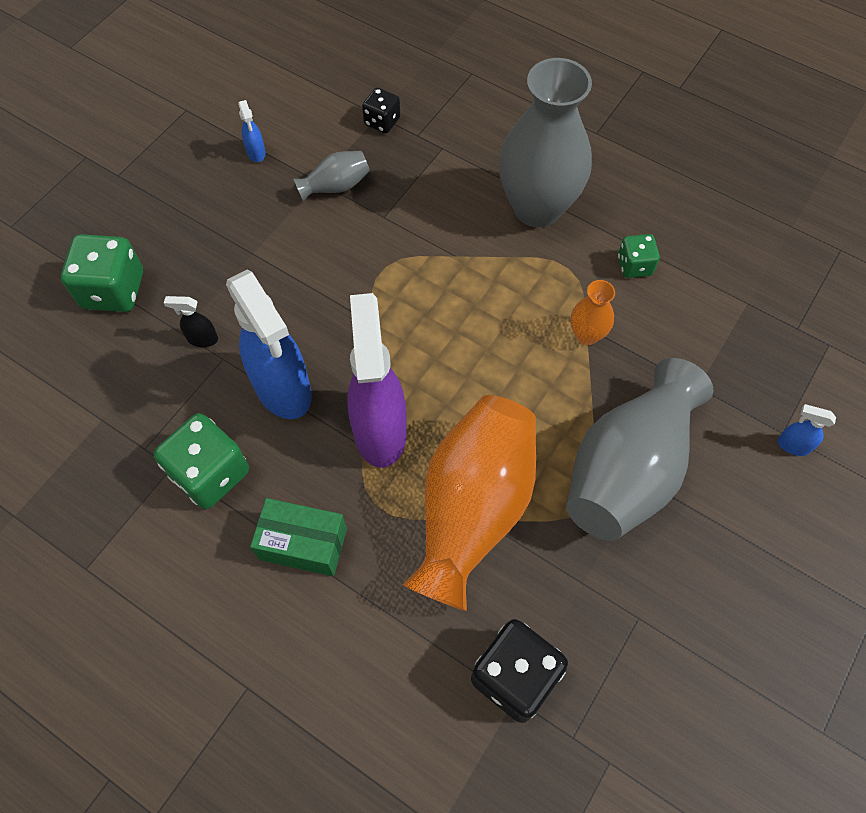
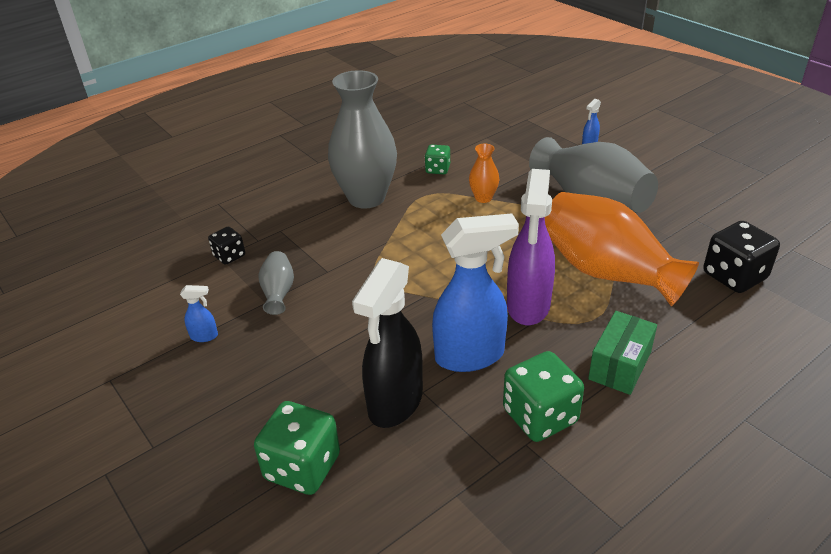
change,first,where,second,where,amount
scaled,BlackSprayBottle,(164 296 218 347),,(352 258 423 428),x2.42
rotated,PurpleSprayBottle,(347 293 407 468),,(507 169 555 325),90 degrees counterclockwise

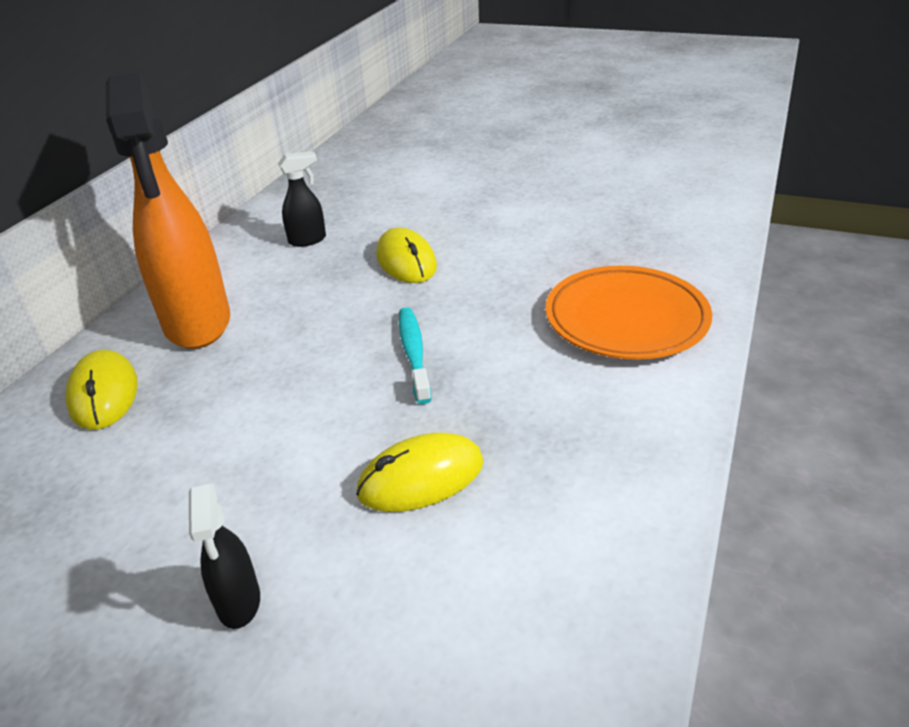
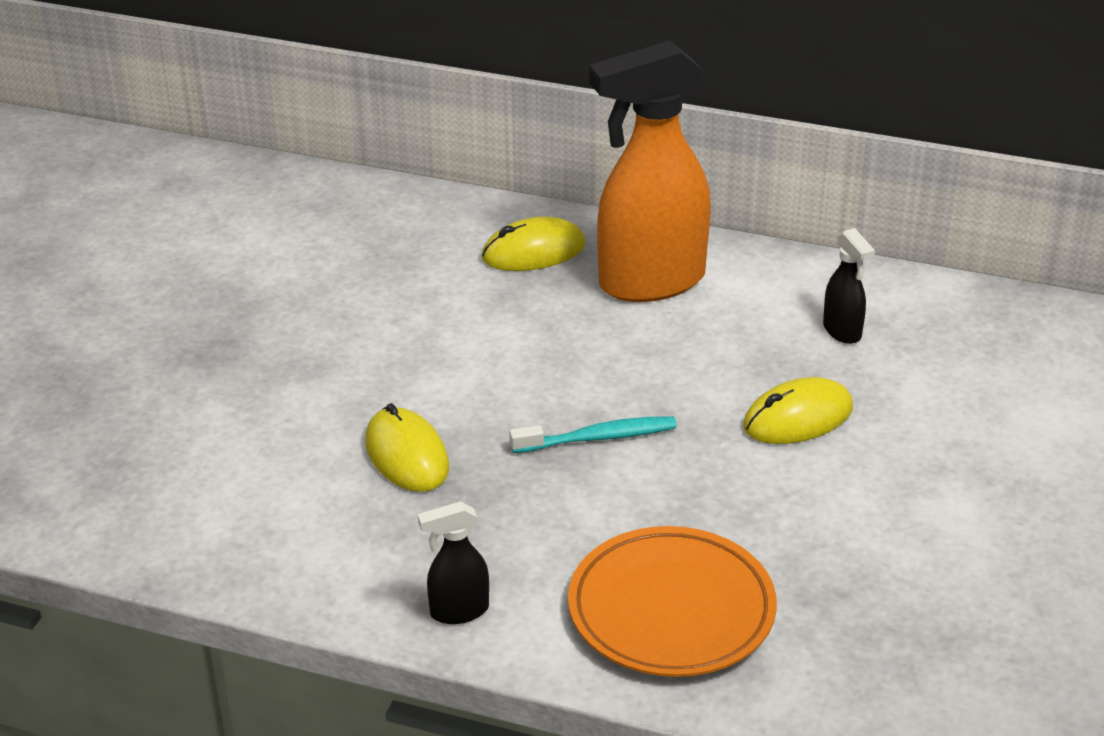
change,first,where,second,where,amount
shifted,BlackSprayBottle,(189 484 260 629),,(418 501 489 624),

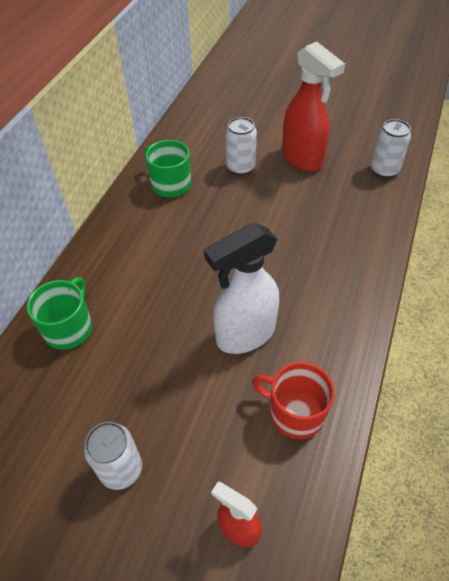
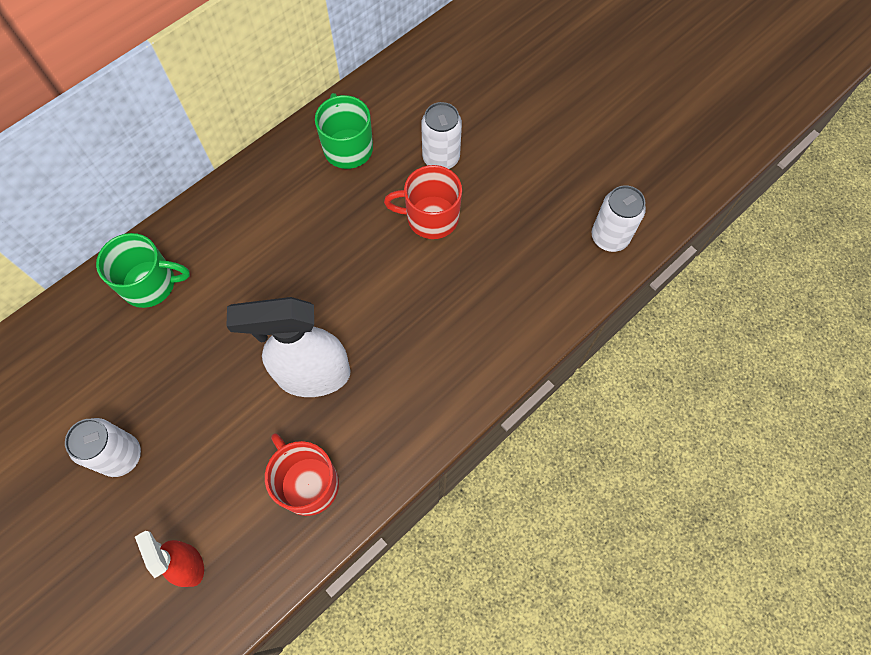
change,first,where,second,where,amount
rotated,EmeraldCoffeeMug,(27 277 93 350),,(96 233 190 308),45 degrees clockwise
new,,,ScarletCoffeeMug,(384 165 462 239),
gone,ScarletSprayBottle,(282 42 345 171),,,

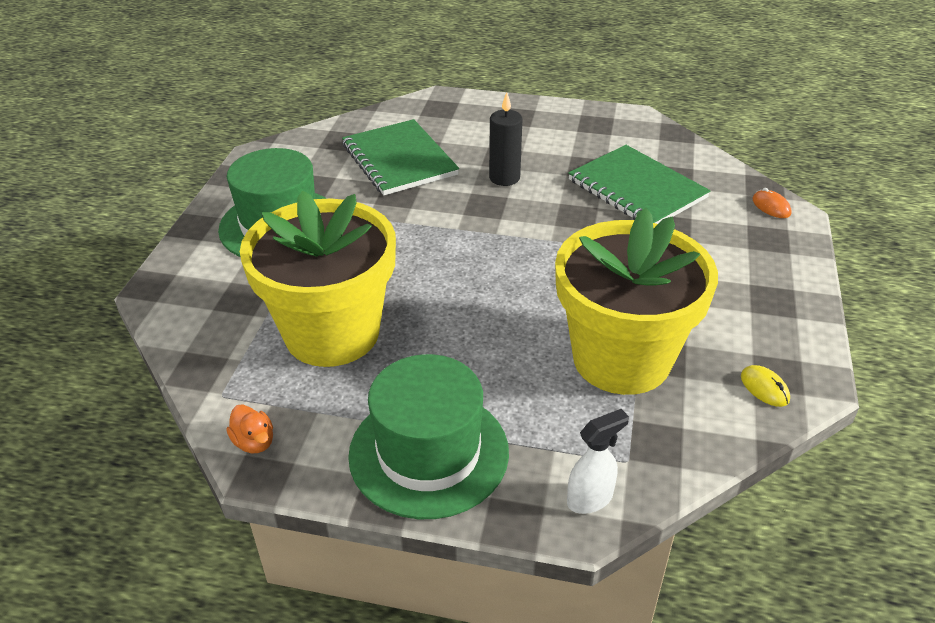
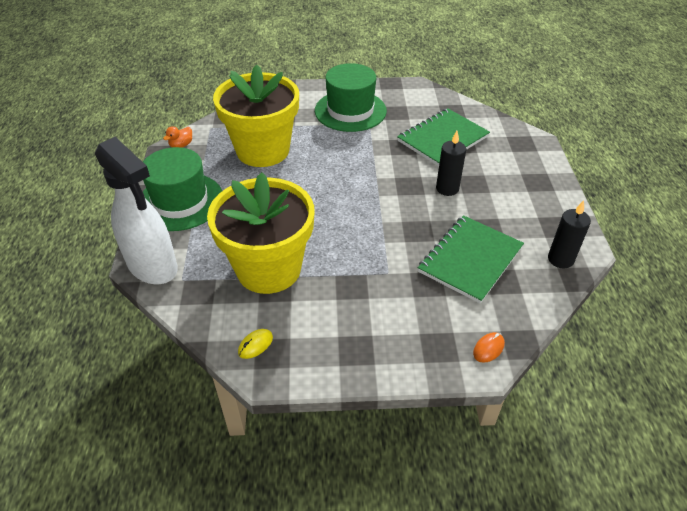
change,first,where,second,where,amount
scaled,PureWhiteSprayBottle,(567 409 629 514),,(95 137 178 284),x2.26
new,,,BlackWaxCandle,(548 200 591 269),

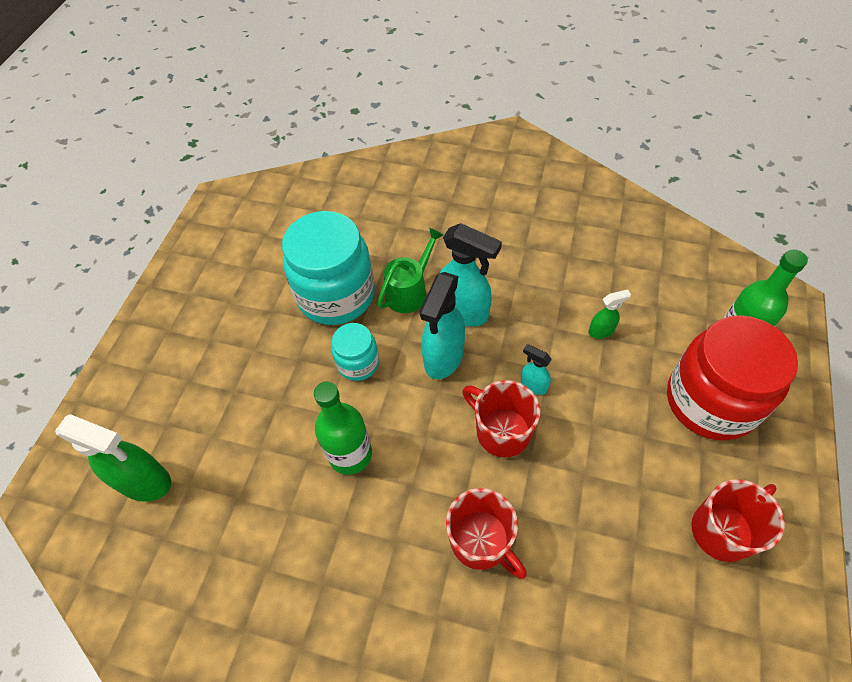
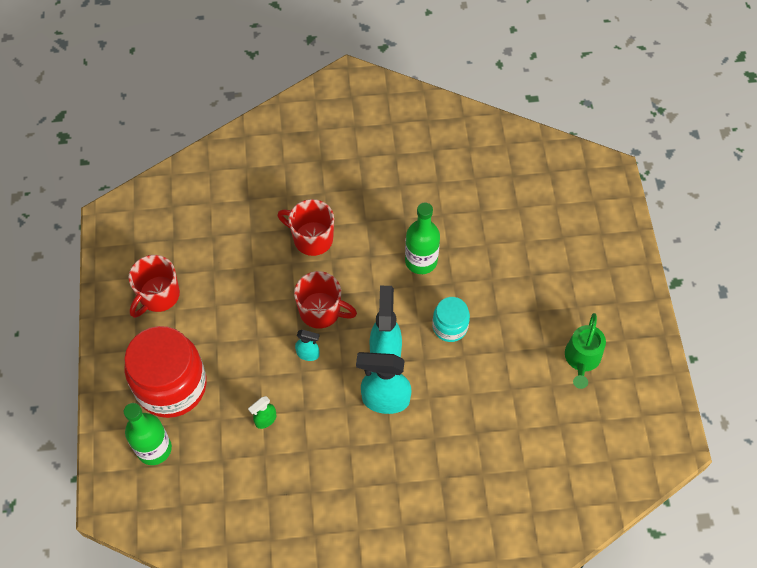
change,first,where,second,where,amount
shifted,EmeraldWateringCan,(377 228 443 313),,(565 313 606 389),
gone,EmeraldSprayBottle,(55 414 171 502),,,
gone,AquaJamJar,(282 211 375 325),,,

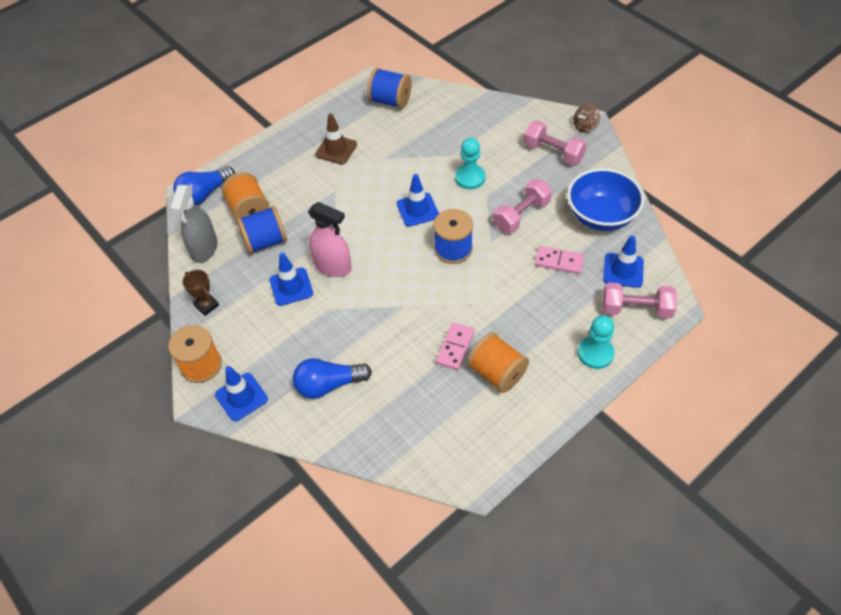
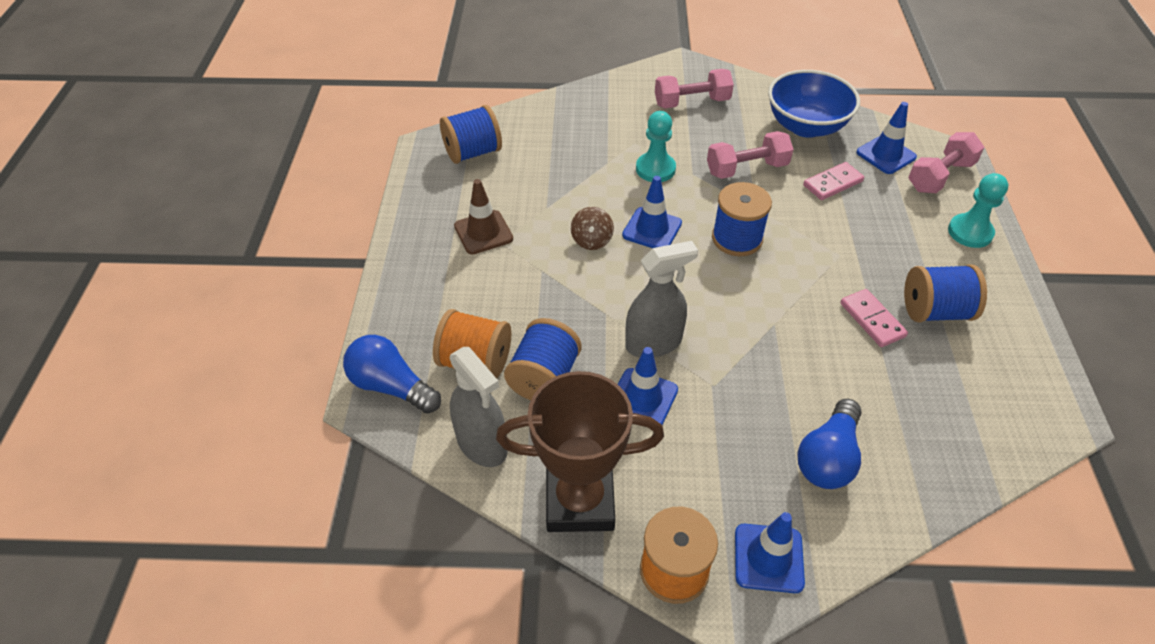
change,first,where,second,where,amount
rotated,RoyalBlueLightBulb,(173 166 235 206),,(343 335 441 414),120 degrees clockwise
scaled,RussetTrophy,(182 270 219 316),,(496 371 664 532),x2.21
shifted,RussetWhirligig,(574 104 600 133),,(571 207 614 250),
repainted,RosySprayBottle,(308 202 352 277),GreySprayBottle,(625 241 698 358),
rotated,RosyFreeWeight,(493 179 552 233),,(707 131 794 179),75 degrees clockwise
repainted,OrangeReelOfThread,(467 332 529 393),RoyalBlueReelOfThread,(904 265 987 322),

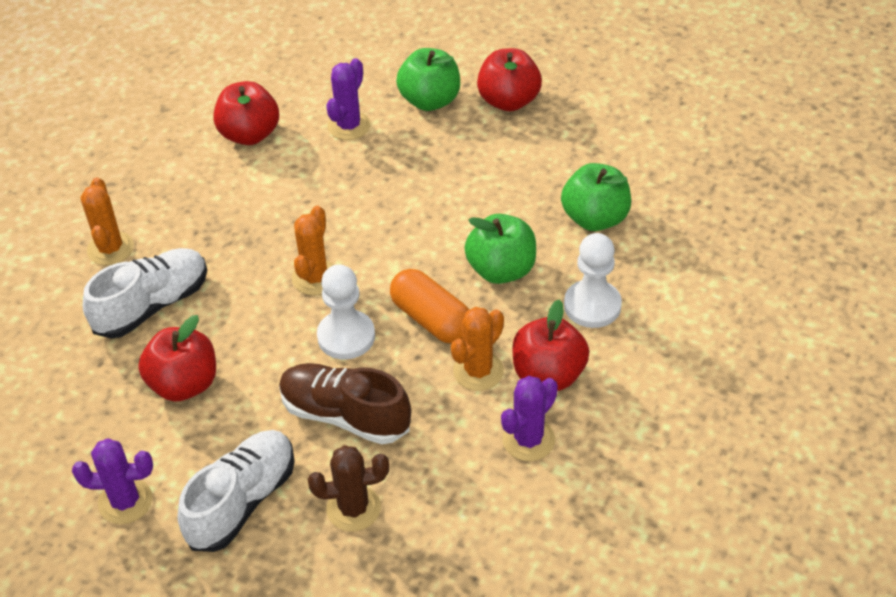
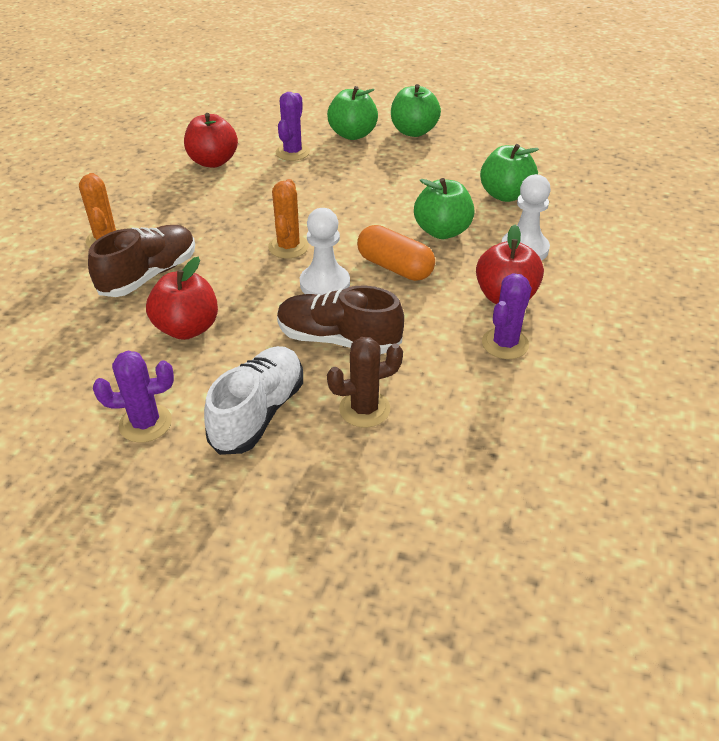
change,first,where,second,where,amount
repainted,PureWhiteSneaker,(83 248 207 339),RussetSneaker,(88 225 195 297),
repainted,ScarletToyApple,(477 48 542 111),EmeraldToyApple,(391 84 441 137),
gone,OrangeCactus,(451 307 504 391),,,

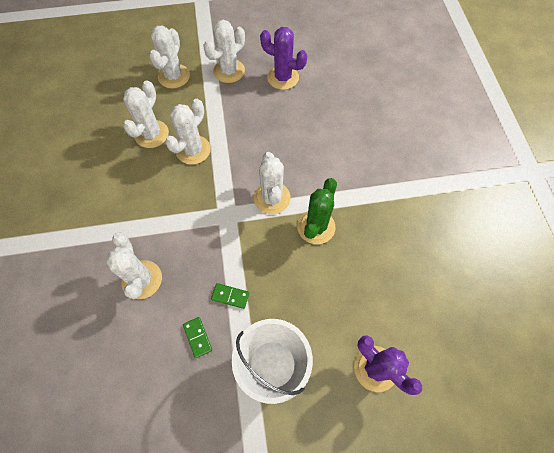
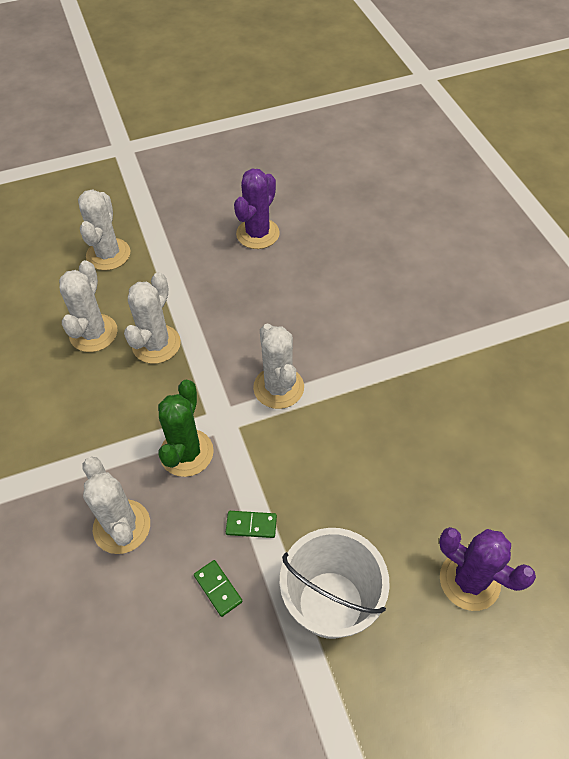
change,first,where,second,where,amount
shifted,EmeraldCactus,(297 178 337 244),,(158 380 214 477),
rotated,PurpleCactus,(260 27 307 90),,(234 168 280 249),75 degrees counterclockwise
gone,PureWhiteCactus,(203 20 245 83),,,

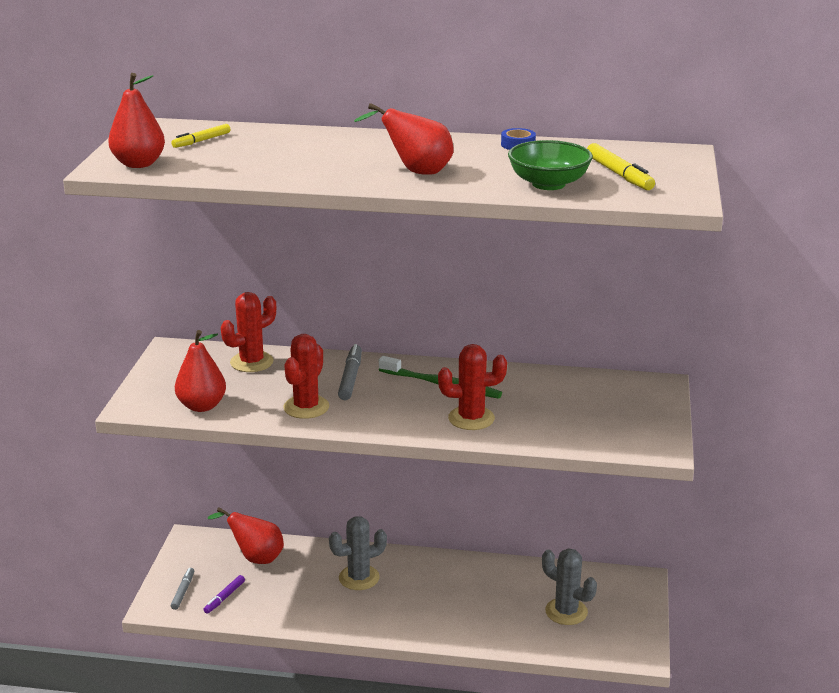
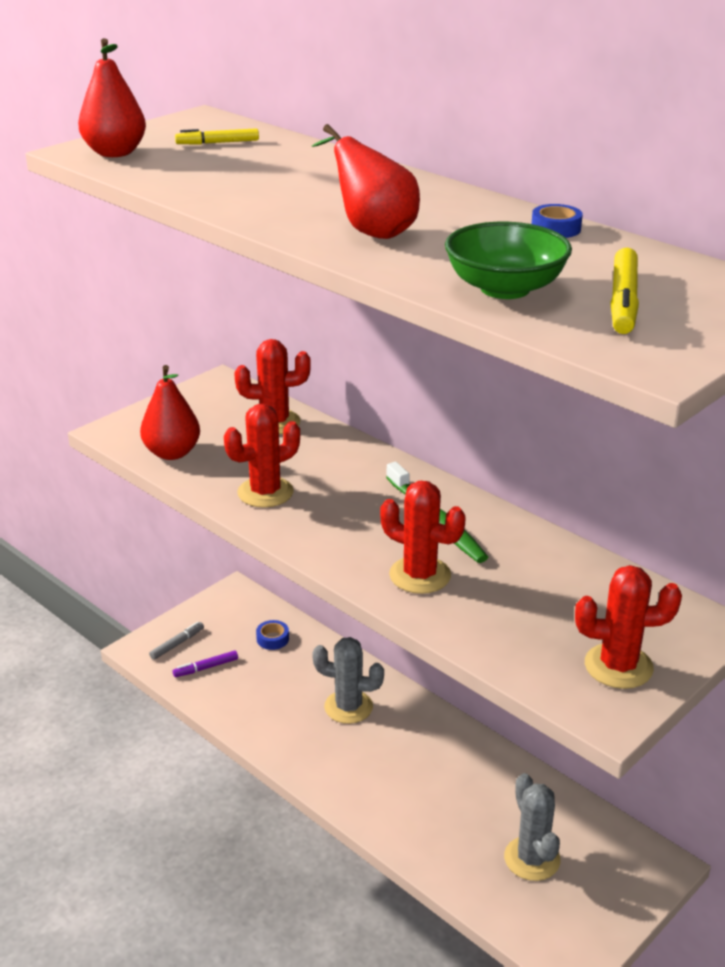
change,first,where,second,where,amount
swapped,ScarletPearFruit,(208 507 284 564),RoyalBlueTape,(256 620 289 650),
new,,,ScarletCactus,(575 565 682 689),
gone,GreyMarkerPen,(338 344 362 400),,,

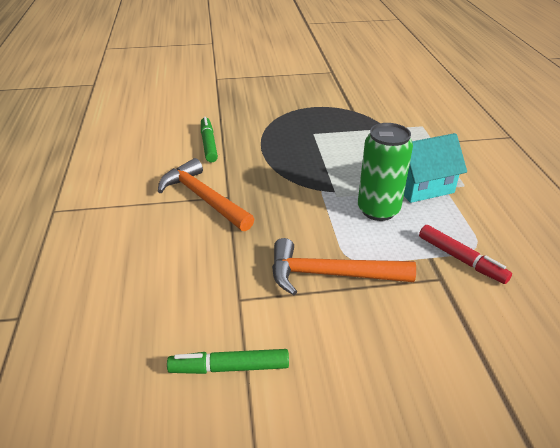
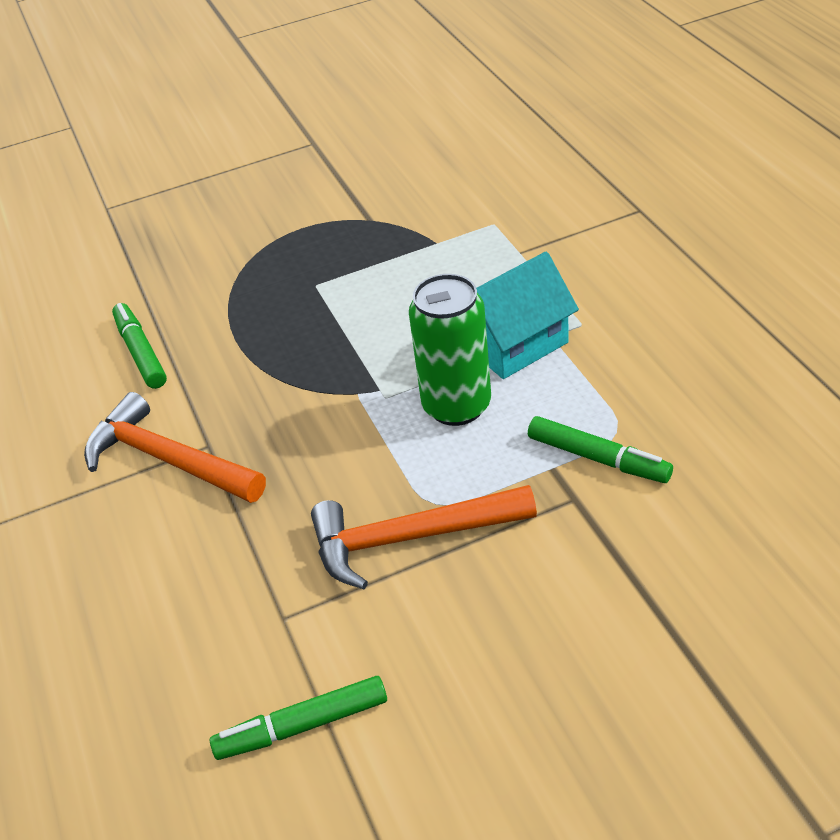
change,first,where,second,where,amount
repainted,ScarletMarkerPen,(419 225 512 284),EmeraldMarkerPen,(528 416 673 483),

